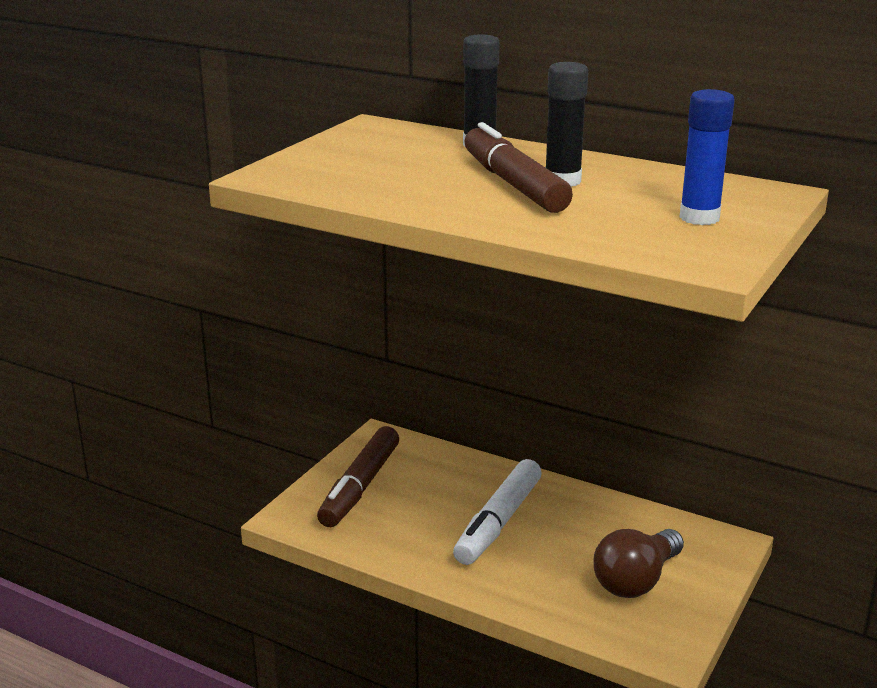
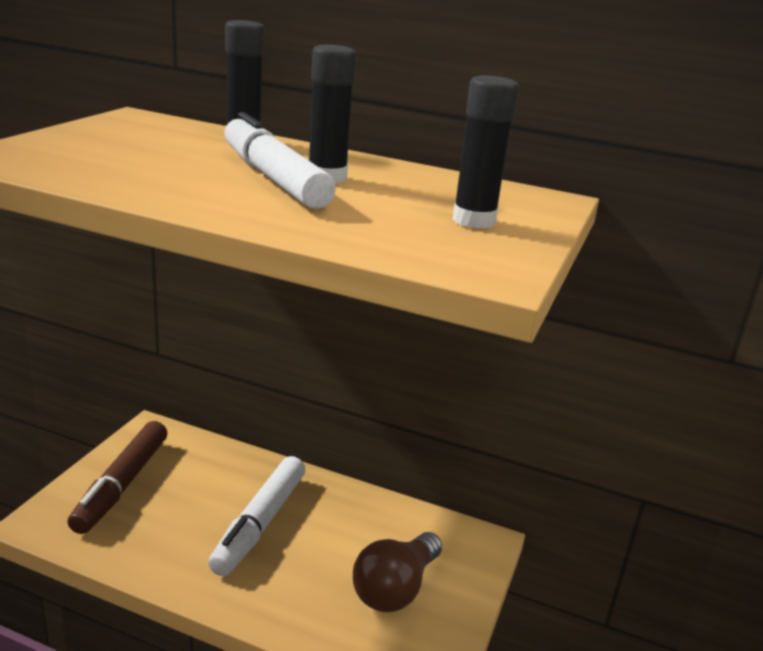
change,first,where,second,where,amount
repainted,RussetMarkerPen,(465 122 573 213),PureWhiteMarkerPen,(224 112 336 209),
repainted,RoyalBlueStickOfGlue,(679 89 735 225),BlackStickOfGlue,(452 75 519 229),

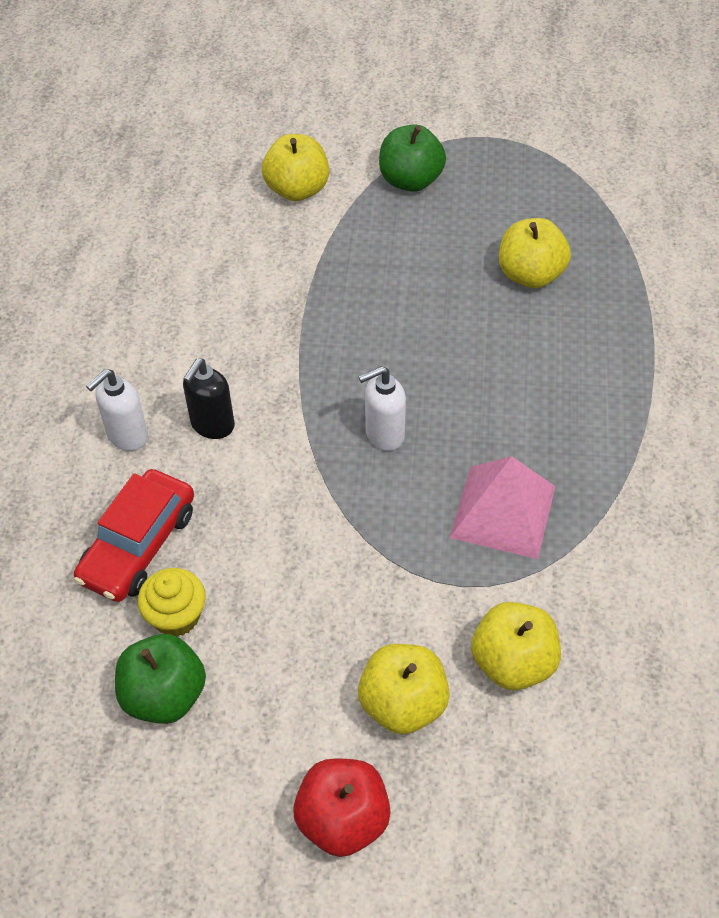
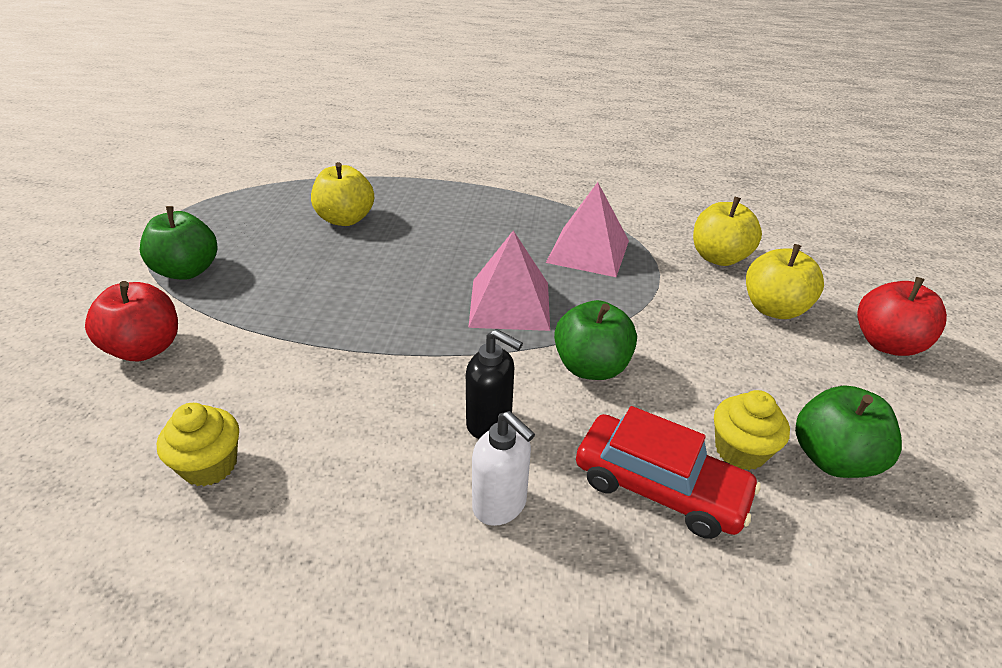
change,first,where,second,where,amount
repainted,GoldenToyApple,(262 134 329 201),ScarletToyApple,(85 281 178 361),
new,,,GoldenCupcake,(157 403 239 486),
swapped,PureWhiteSoapPump,(358 366 406 451),RosySolidPyramid,(468 230 550 331),
new,,,EmeraldToyApple,(554 300 637 380),

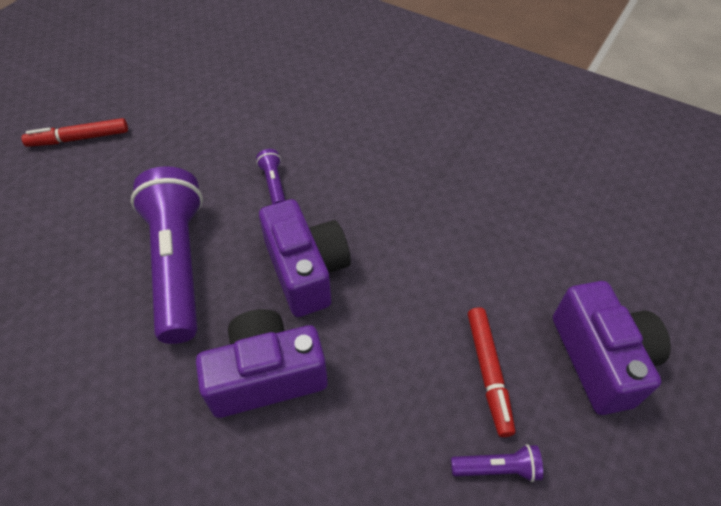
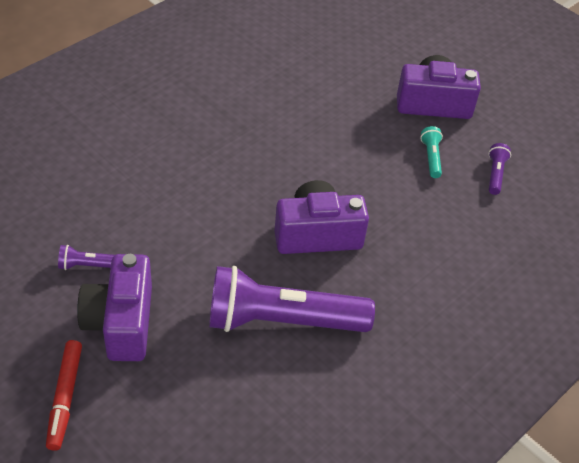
change,first,where,second,where,amount
shifted,PurpleFlashlight,(256 149 286 205),,(58 245 114 270),
shifted,PurplePhotoCamera,(196 309 328 418),,(77 254 152 361),
swapped,ScarletMarkerPen,(468 307 515 437),AquaFlashlight,(420 126 443 178),

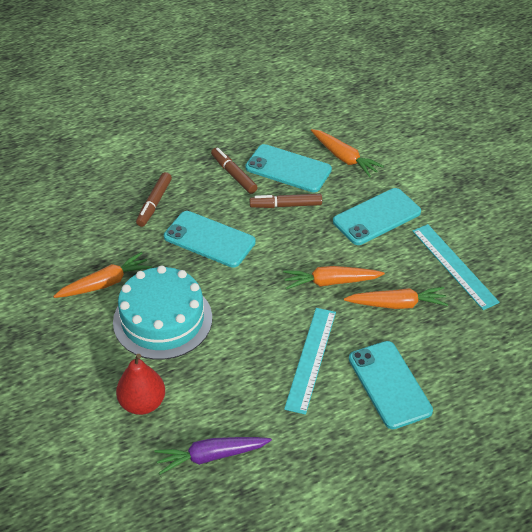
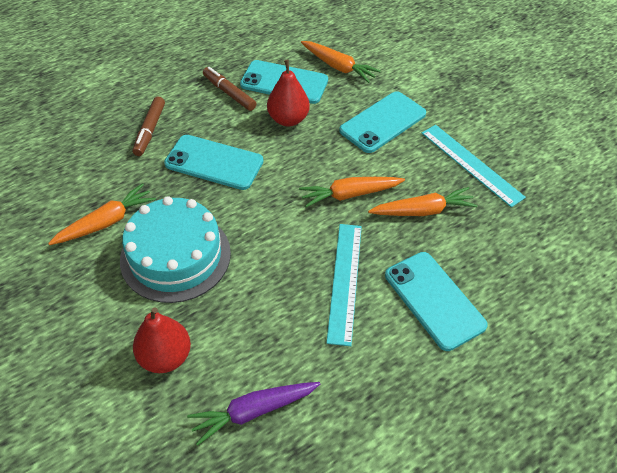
change,first,where,second,where,amount
swapped,RussetMarkerPen,(250 194 322 208),ScarletPearFruit,(267 60 310 126),

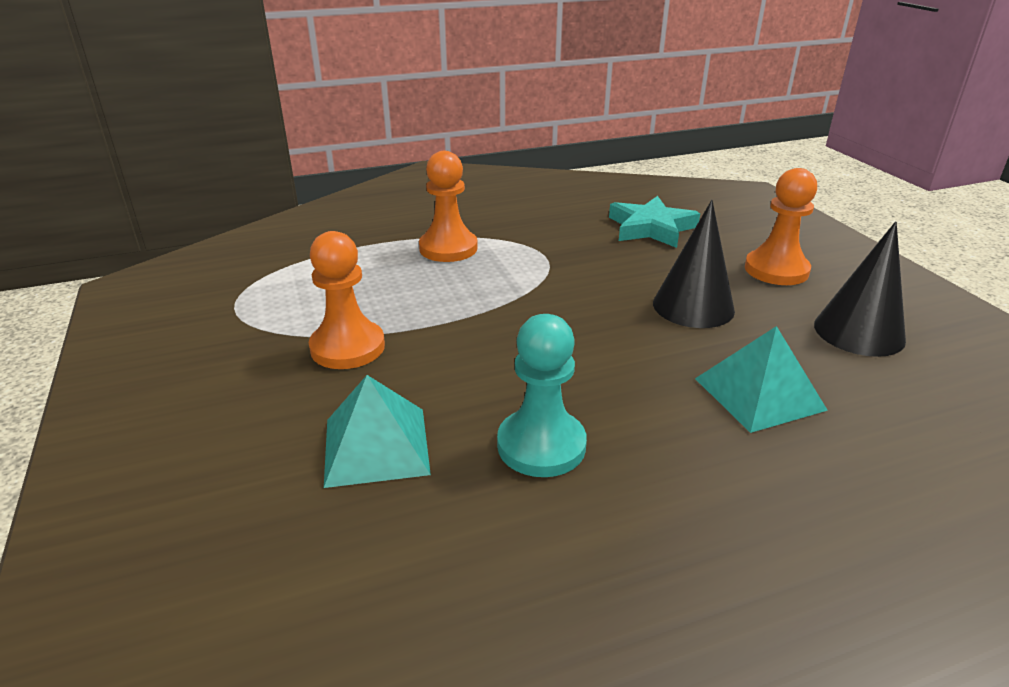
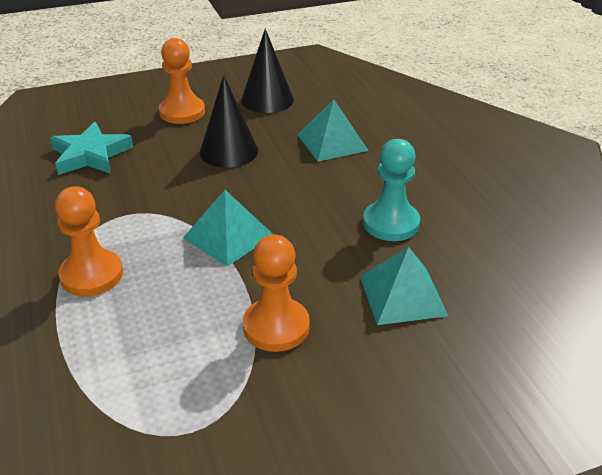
change,first,where,second,where,amount
new,,,AquaSolidPyramid,(183 190 274 267),

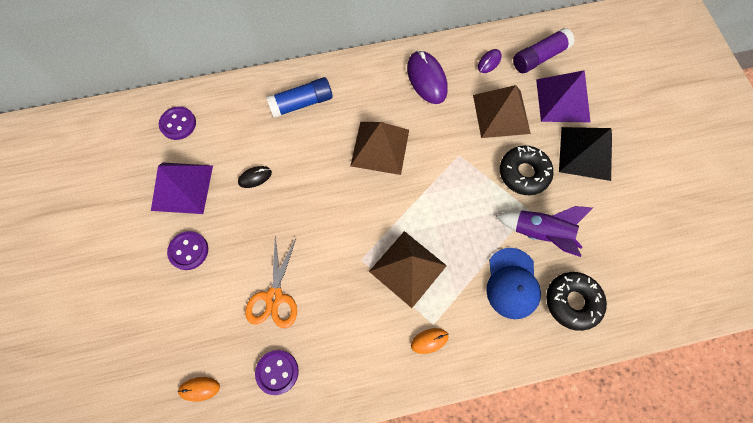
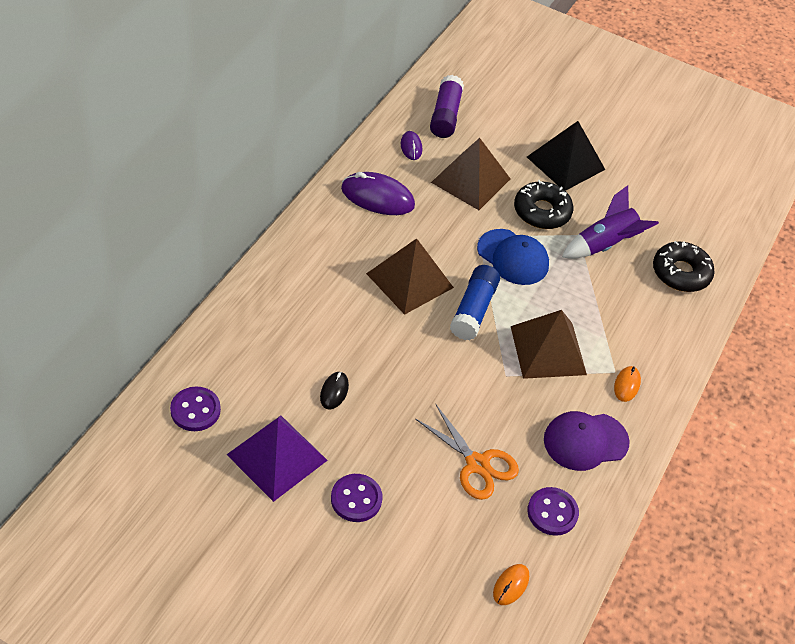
change,first,where,second,where,amount
shifted,RoyalBlueStickOfGlue,(266 77 333 118),,(450 265 500 340),
shifted,RoyalBlueCap,(486 248 541 319),,(477 229 549 285),
new,,,PurpleCap,(544 411 630 471),
gone,PurpleSolidPyramid,(536 70 591 123),,,

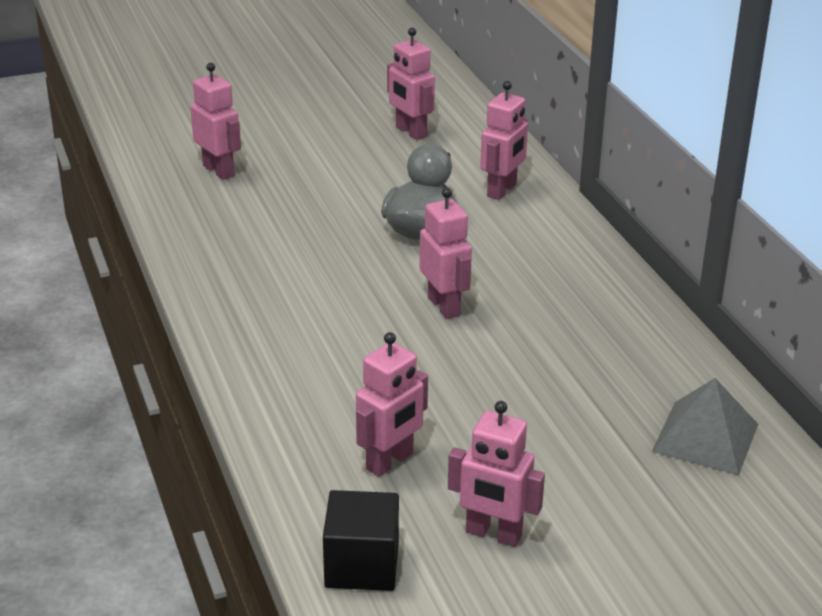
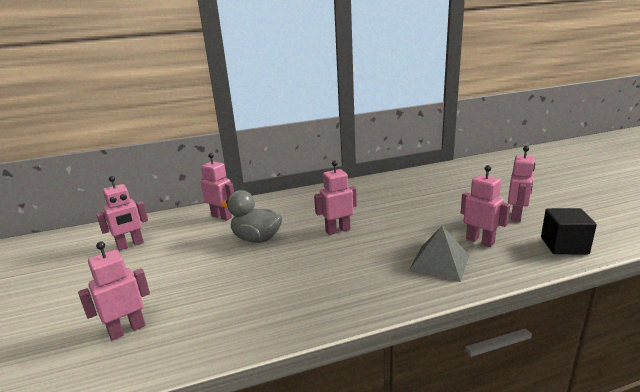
change,first,where,second,where,amount
shifted,GreySolidPyramid,(652 378 758 475),,(409 226 469 282),

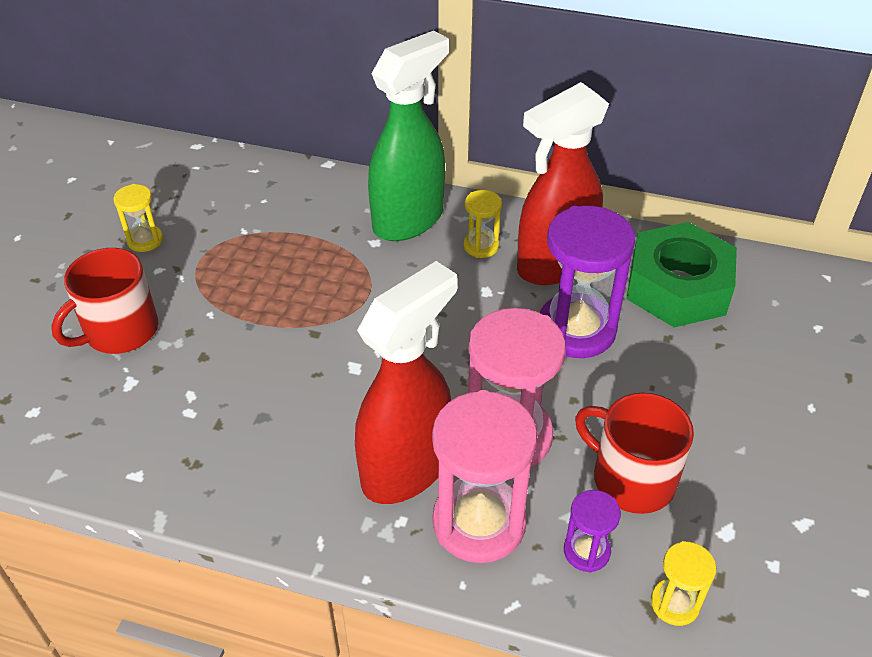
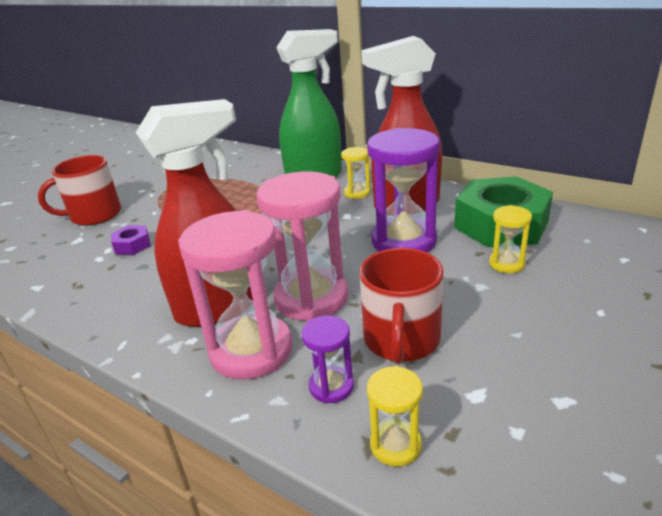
change,first,where,second,where,amount
new,,,PurpleHexagonNut,(111 225 151 255),
rotated,ScarletCoffeeMug,(575 393 694 514),,(360 248 444 364),135 degrees counterclockwise
shifted,GoldenSandTimer,(114 184 163 252),,(489 205 532 273),

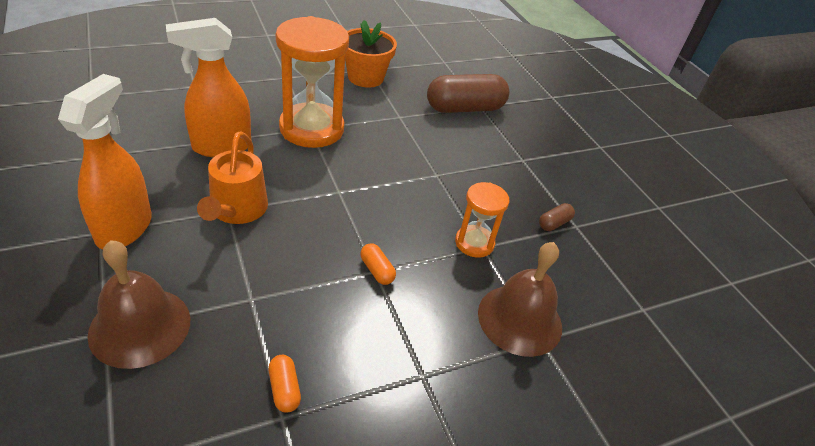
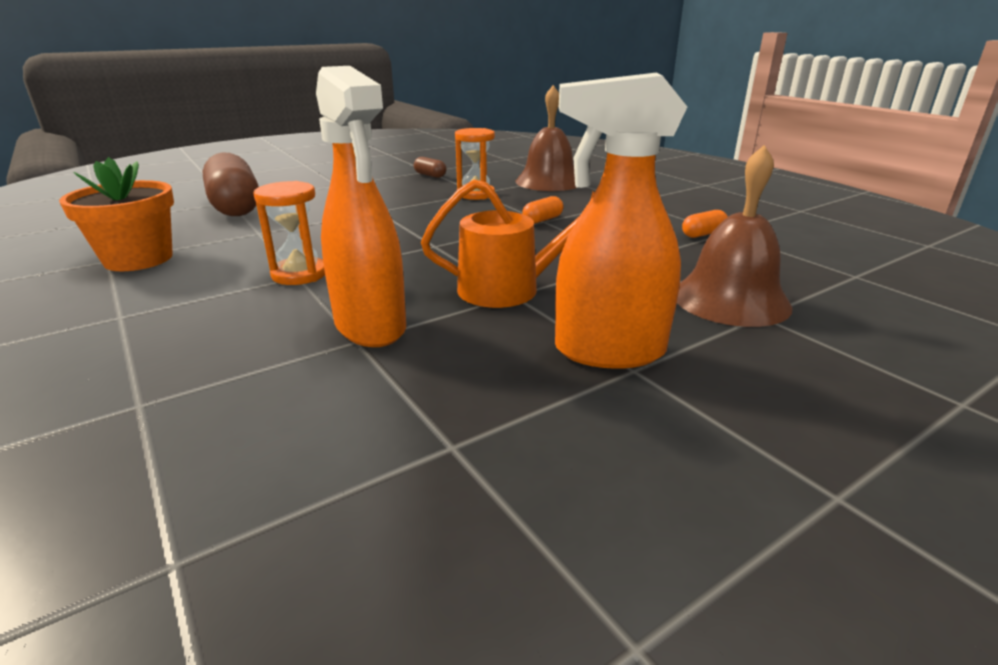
change,first,where,second,where,amount
scaled,OrangeSandTimer,(276 16 349 148),,(253 181 325 285),x0.53

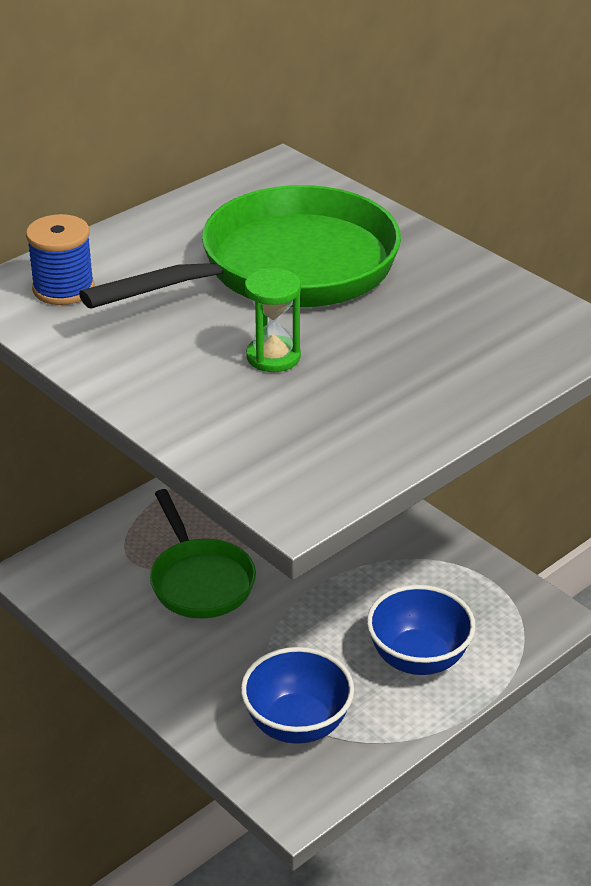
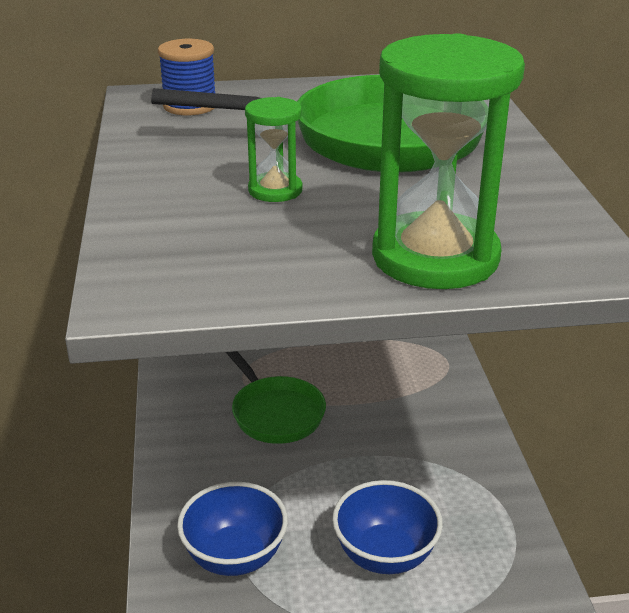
change,first,where,second,where,amount
rotated,EmeraldSkillet,(150 489 256 619),,(226 351 326 444),45 degrees counterclockwise
new,,,EmeraldSandTimer,(372 33 525 289),

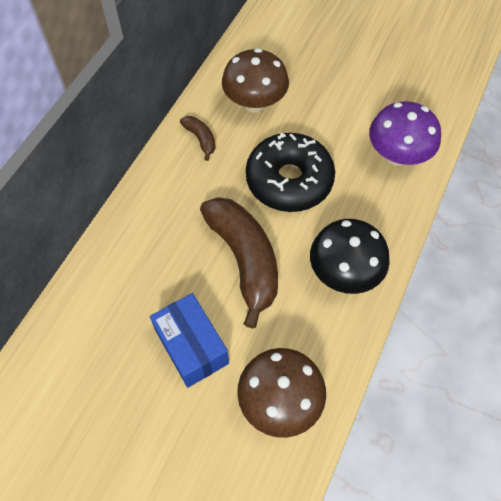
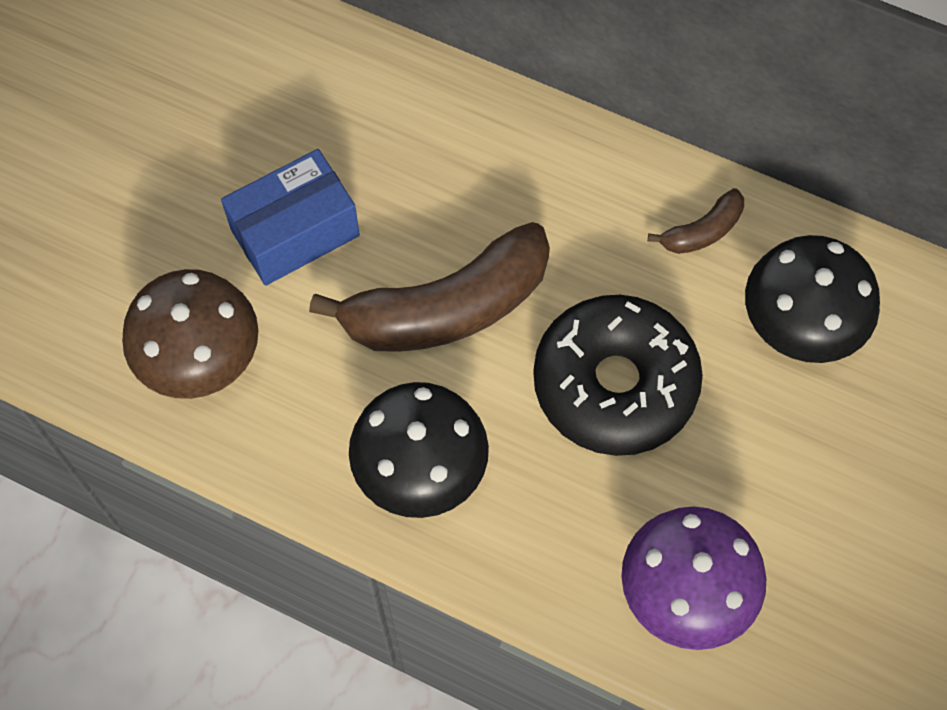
change,first,where,second,where,amount
repainted,RussetMushroom,(222 48 289 113),BlackMushroom,(745 235 880 363),

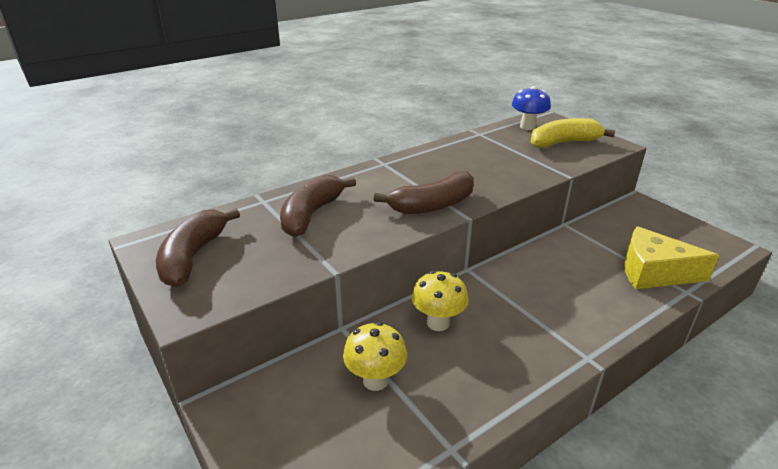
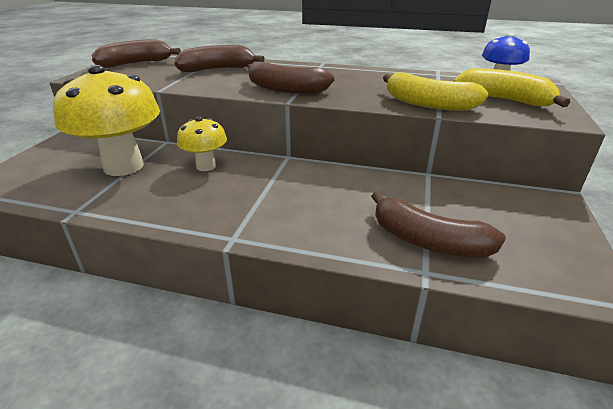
change,first,where,second,where,amount
scaled,GoldenMushroom,(343 322 407 391),,(53 65 160 176),x1.90
swapped,GoldenCheeseWedge,(624 226 720 289),RussetBanana,(371 191 506 258),
new,,,GoldenBanana,(383 72 488 111),

